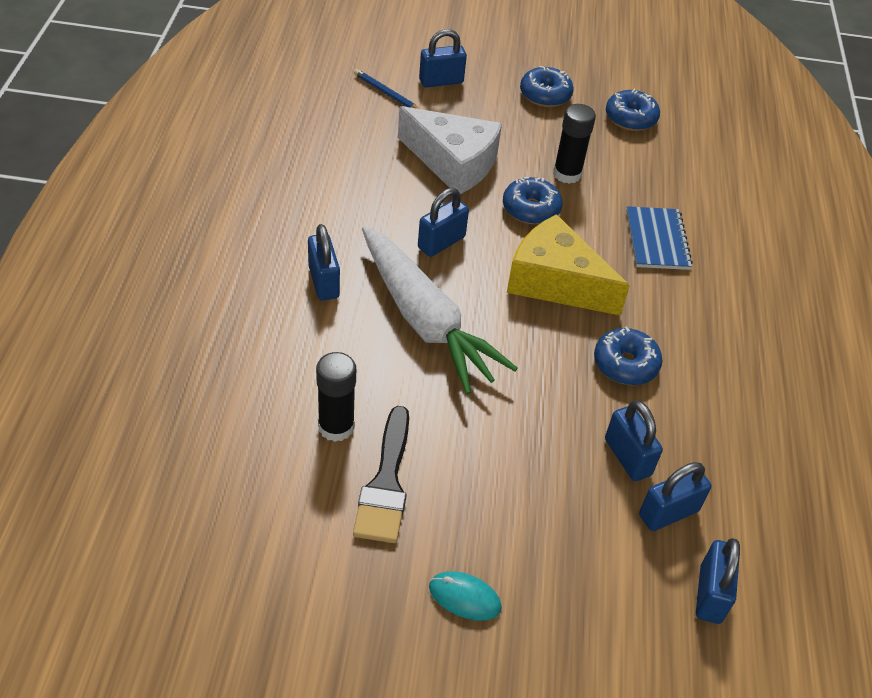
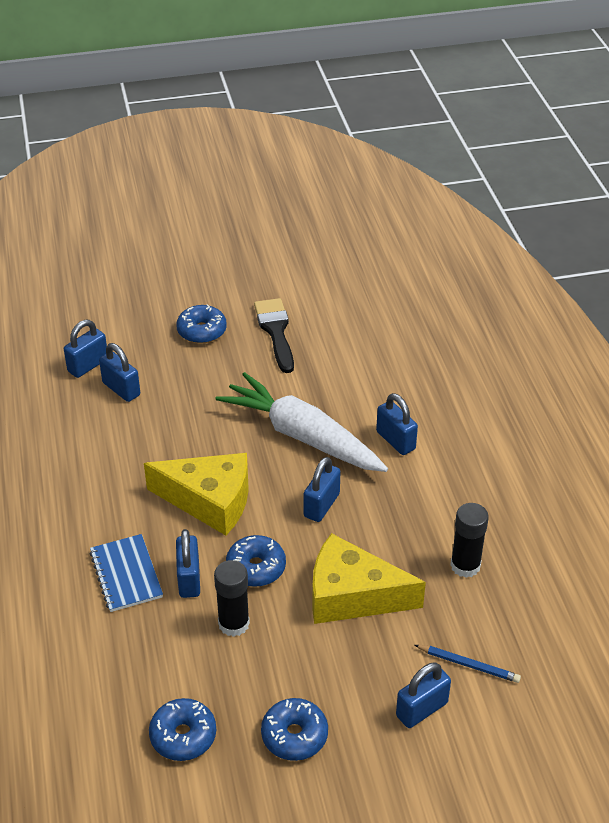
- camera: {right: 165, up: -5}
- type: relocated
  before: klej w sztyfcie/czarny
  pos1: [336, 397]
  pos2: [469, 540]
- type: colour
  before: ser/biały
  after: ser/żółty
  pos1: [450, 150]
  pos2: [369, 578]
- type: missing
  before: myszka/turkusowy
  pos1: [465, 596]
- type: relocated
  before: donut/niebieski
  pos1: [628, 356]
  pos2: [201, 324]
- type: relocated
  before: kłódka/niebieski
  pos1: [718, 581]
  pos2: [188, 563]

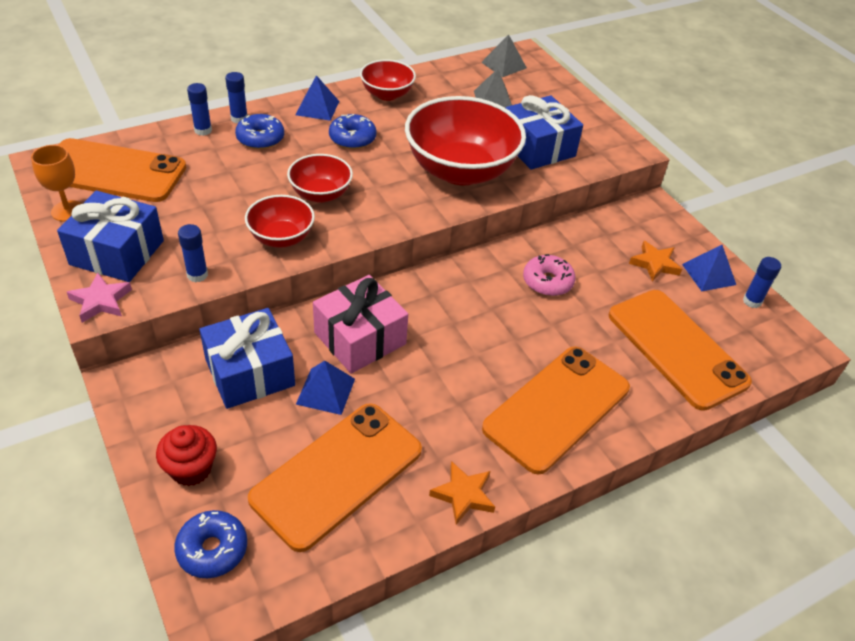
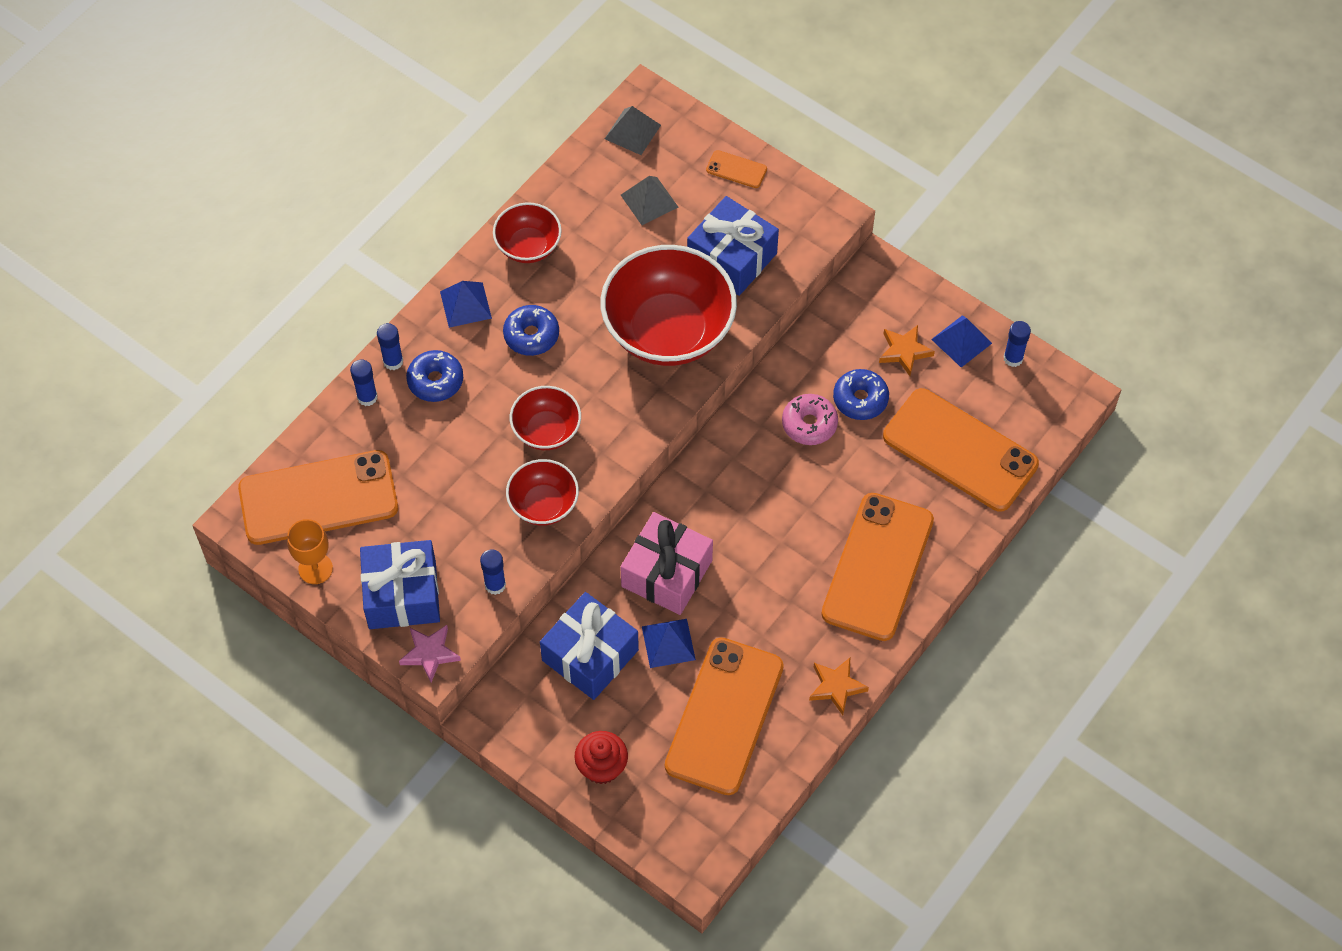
- camera: {right: -20, up: 15}
- type: relocated
  before: donut/niebieski
  pos1: [210, 544]
  pos2: [861, 394]
- type: appeared
  after: telefon/pomarańczowy
  pos2: [736, 169]

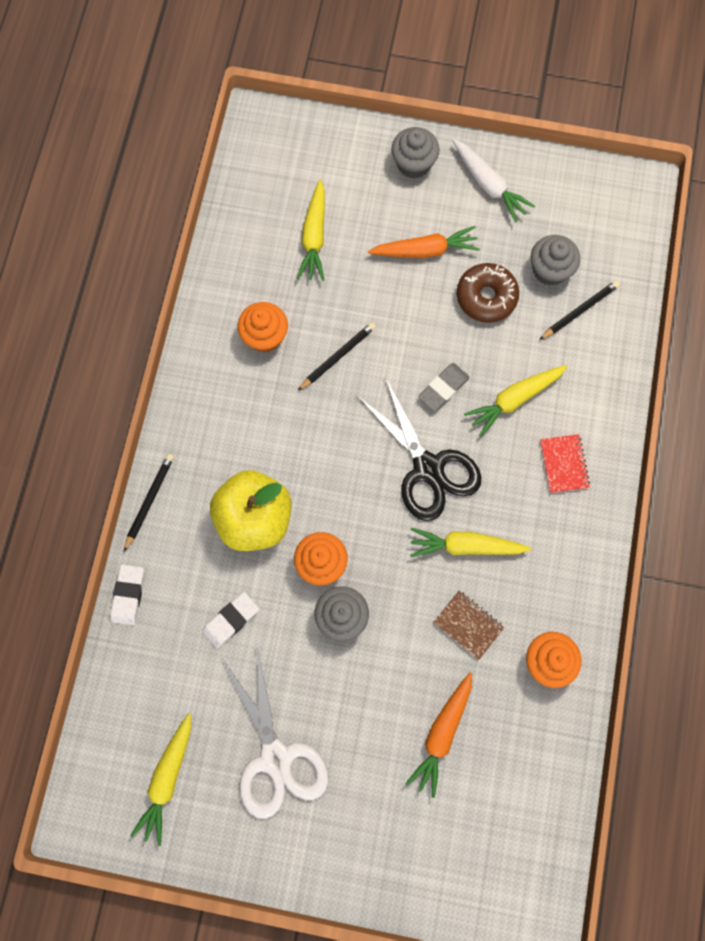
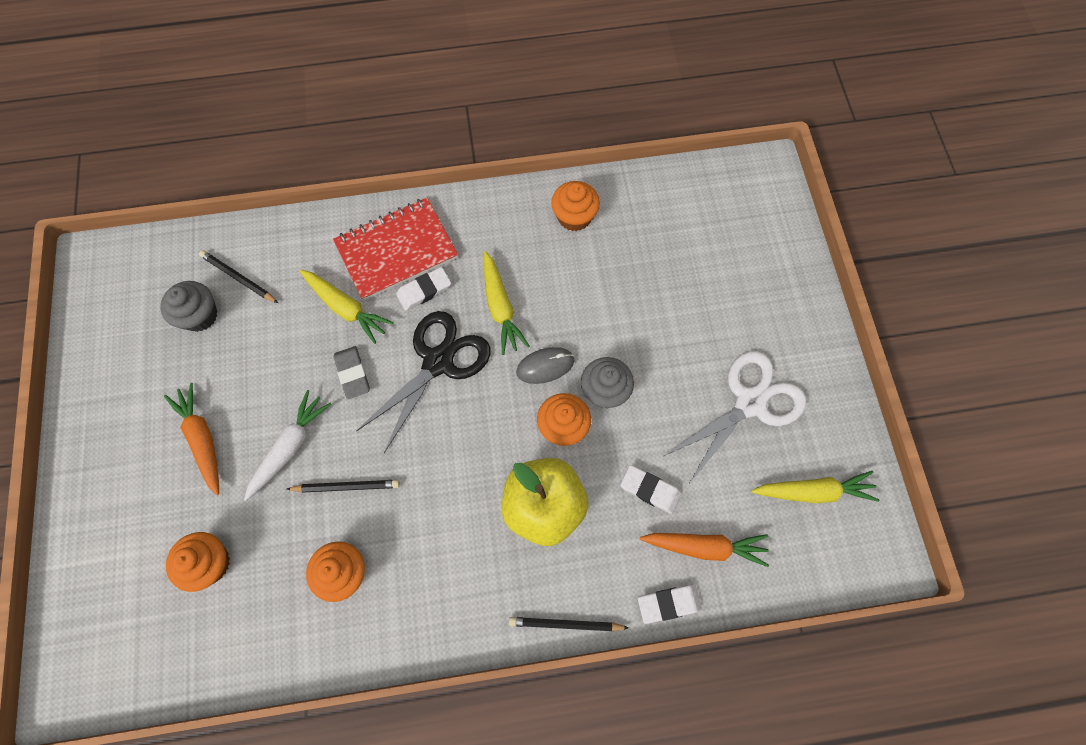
- camera: {right: -110, up: -5}
- type: exchanged
  before: marchewka/żółty
  after: muffinka/pomarańczowy
  pos1: [311, 230]
  pos2: [198, 562]
- type: spun
  before: ołówek/czarny
  pos1: [336, 356]
  pos2: [343, 486]
  turn: 150
- type: missing
  before: muffinka/szary
  pos1: [415, 152]
- type: relocated
  before: marchewka/pomarańczowy
  pos1: [438, 735]
  pos2: [704, 550]
- type: spun
  before: gumka do mazania/szary
  pos1: [444, 387]
  pos2: [352, 372]
  turn: 45
- type: missing
  before: zeszyt/brązowy
  pos1: [468, 625]
- type: relocated
  before: marchewka/biały
  pos1: [494, 181]
  pos2: [287, 445]
- type: missing
  before: donut/brązowy
  pos1: [488, 293]
- type: size
  before: zeszyt/czerwony
  pos1: [565, 463]
  pos2: [395, 249]
  scale: 1.98
- type: appeared
  after: gumka do mazania/biały
  pos2: [423, 289]
- type: appeared
  after: myszka/szary
  pos2: [545, 365]

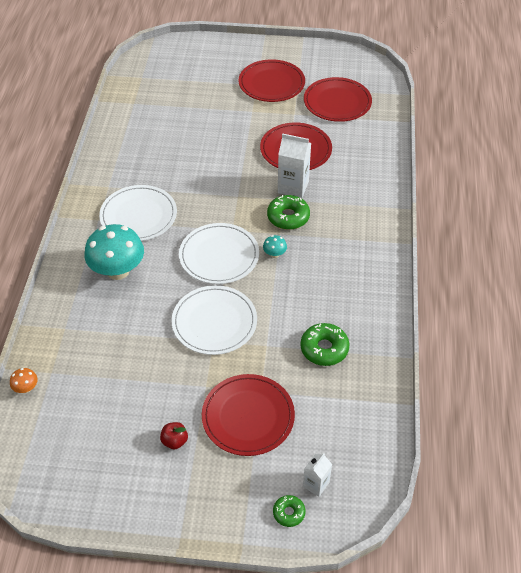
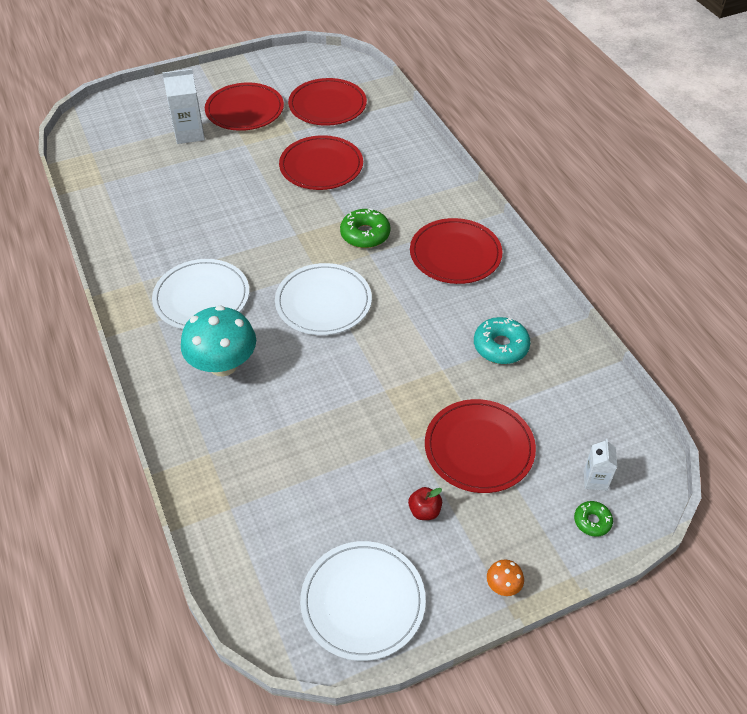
- camera: {right: -30, up: 0}
- type: relocated
  before: grzyb/pomarańczowy
  pos1: [24, 380]
  pos2: [505, 578]
- type: relocated
  before: talerz/biały
  pos1: [214, 320]
  pos2: [363, 601]
- type: missing
  before: grzyb/turkusowy
  pos1: [275, 246]
- type: relocated
  before: karton mleka/biały
  pos1: [294, 166]
  pos2: [183, 106]
- type: colour
  before: donut/zielony
  after: donut/turkusowy
  pos1: [324, 344]
  pos2: [502, 340]
- type: appeared
  after: talerz/czerwony
  pos2: [456, 251]

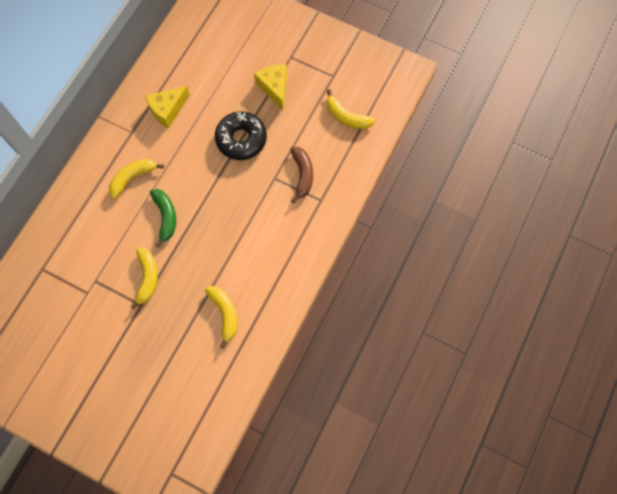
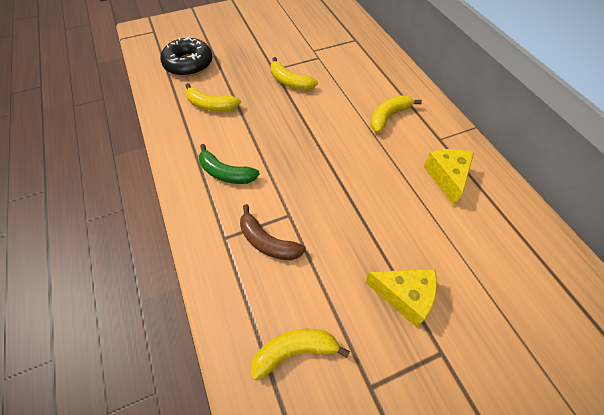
- camera: {right: 130, up: -15}
- type: spun
  before: banan/żółty
  pos1: [136, 179]
  pos2: [396, 114]
  turn: -135
- type: relocated
  before: banan/zielony
  pos1: [163, 218]
  pos2: [229, 164]
- type: relocated
  before: donut/czarny
  pos1: [241, 135]
  pos2: [186, 56]

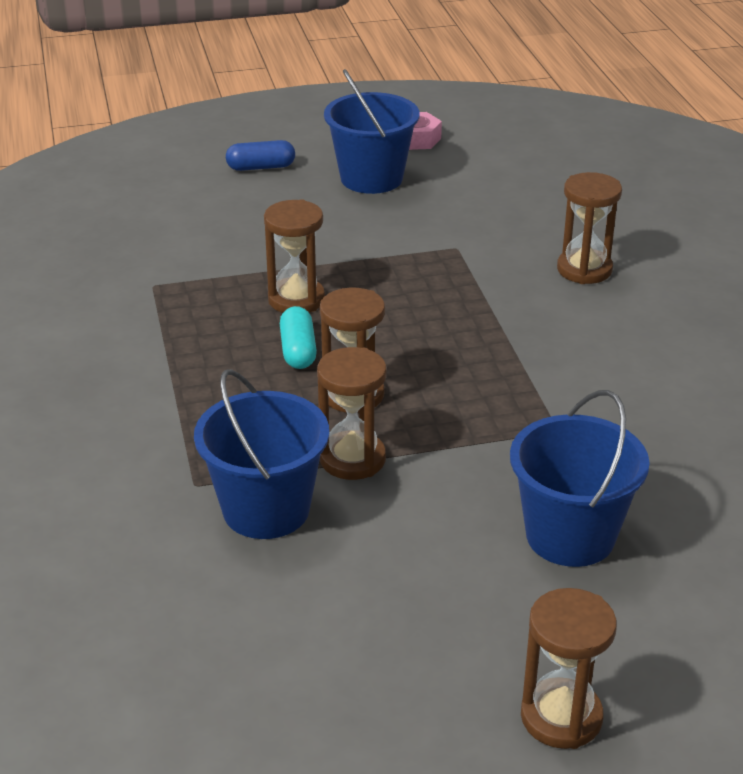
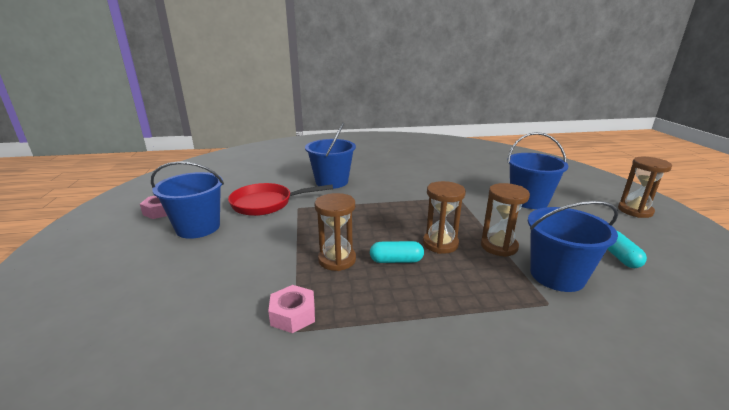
- camera: {right: -85, up: -10}
- type: missing
  before: kapsułka/niebieski
  pos1: [260, 155]
- type: exchanged
  before: klepsydra/brązowy
  after: wiadro/niebieski
  pos1: [589, 228]
  pos2: [330, 156]
- type: appeared
  after: patelnia/czerwony
  pos2: [280, 199]
- type: appeared
  after: nakrętka/różowy
  pos2: [291, 309]
- type: appeared
  after: kapsułka/turkusowy
  pos2: [627, 249]

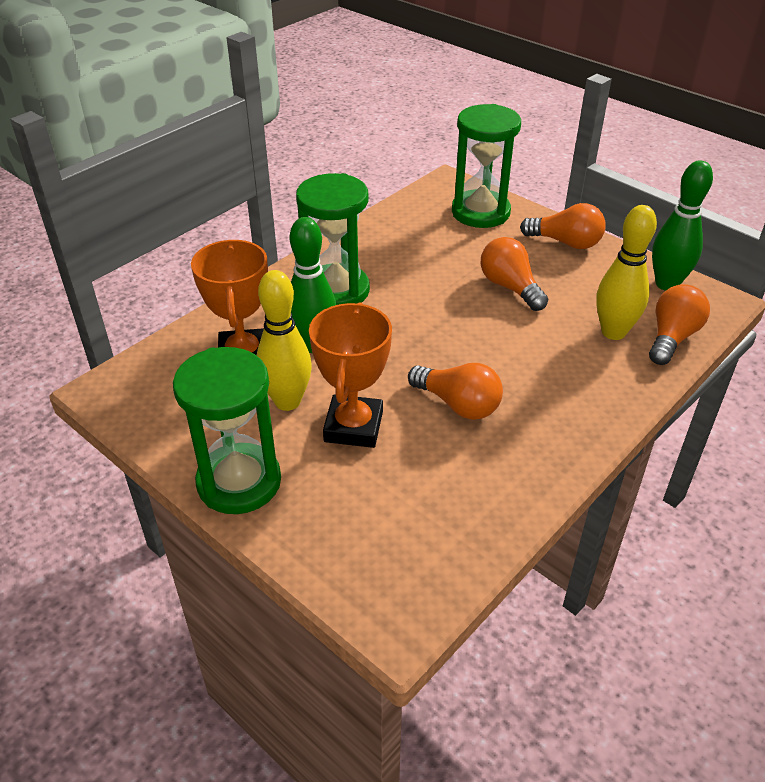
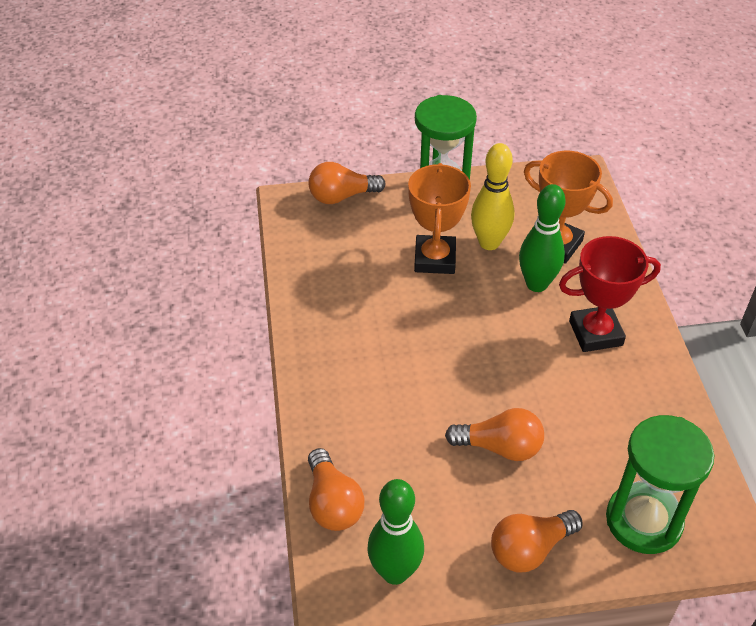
- camera: {right: 130, up: 5}
- type: exchanged
  before: klepsydra/zielony
  after: puchar/czerwony
  pos1: [333, 239]
  pos2: [610, 294]
- type: spun
  before: puchar/pomarańczowy
  pos1: [350, 375]
  pos2: [439, 218]
  turn: 45
- type: relocated
  before: żarówka/pomarańczowy
  pos1: [455, 391]
  pos2: [347, 183]
- type: missing
  before: kręgiel/żółty
  pos1: [626, 272]

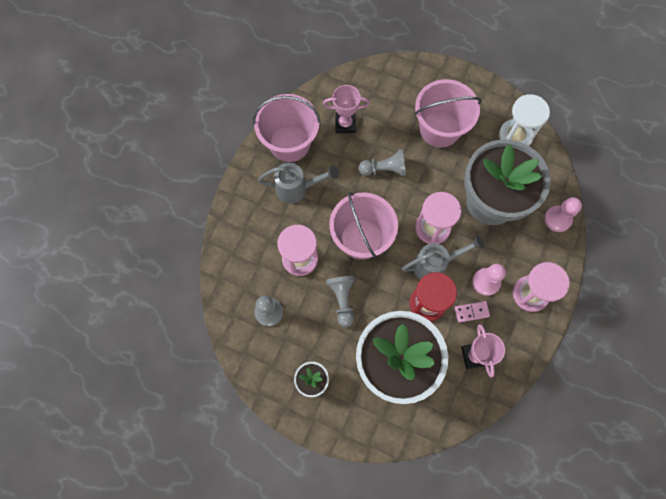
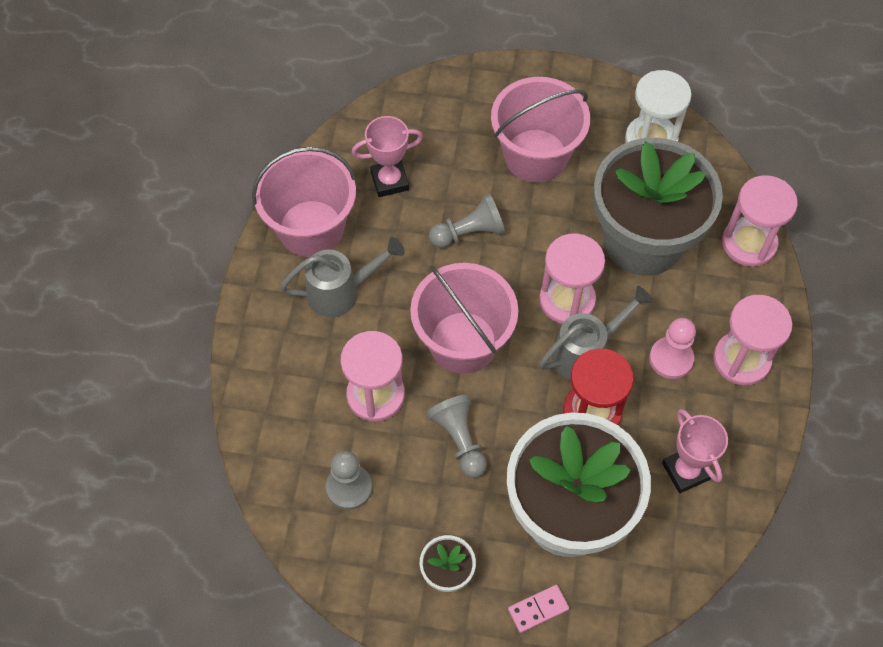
- camera: {right: -15, up: -10}
- type: relocated
  before: kostka domina/różowy
  pos1: [472, 312]
  pos2: [538, 609]
- type: exchanged
  before: pionek/różowy
  after: klepsydra/różowy
  pos1: [563, 214]
  pos2: [760, 221]

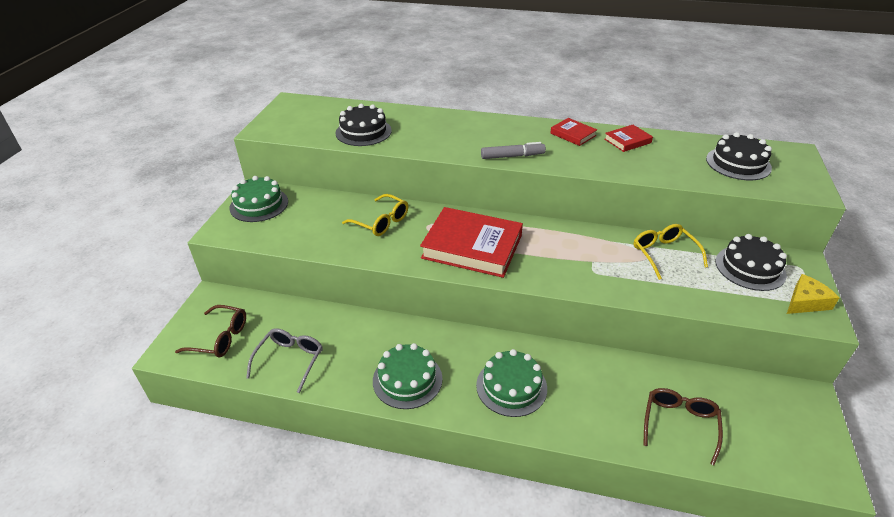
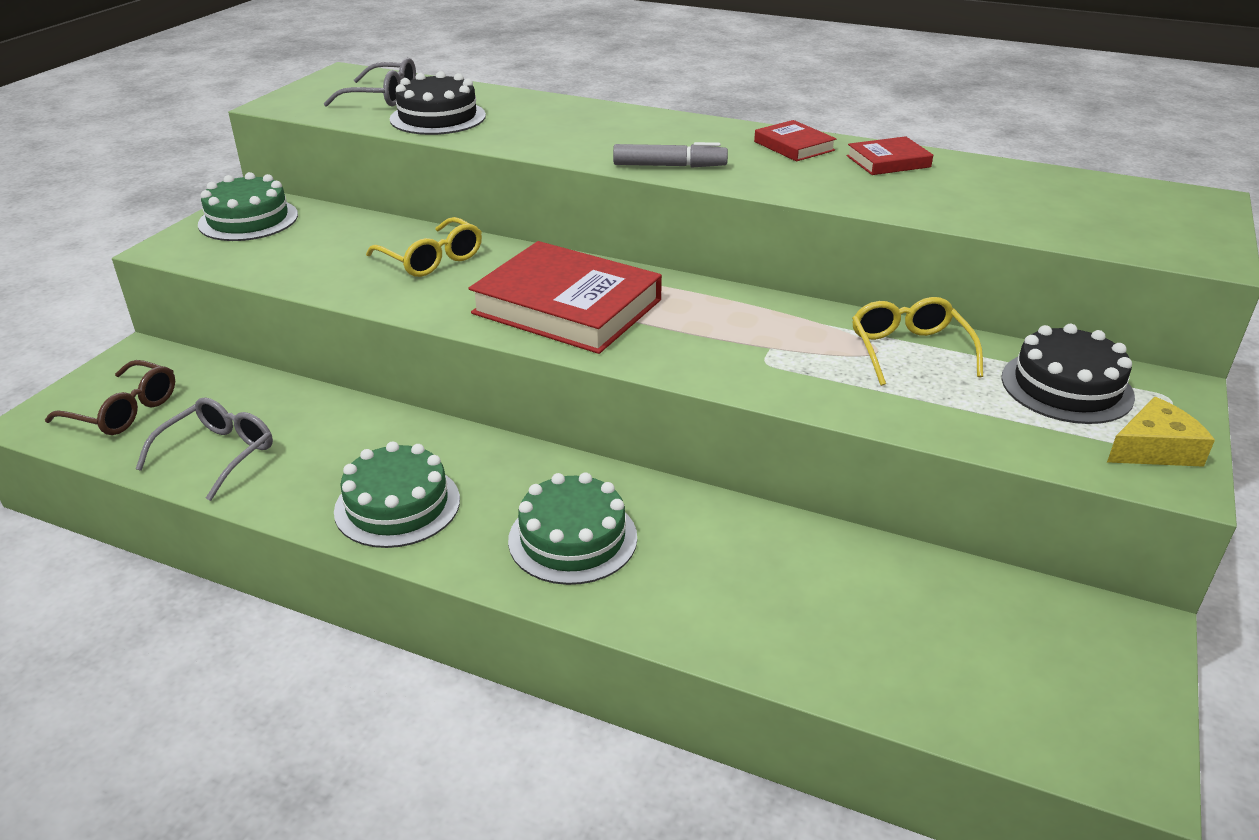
- camera: {right: 10, up: -5}
- type: missing
  before: okulary/brązowy
  pos1: [683, 426]
- type: missing
  before: tort/czarny
  pos1: [739, 156]
- type: appeared
  after: okulary/szary
  pos2: [370, 82]

